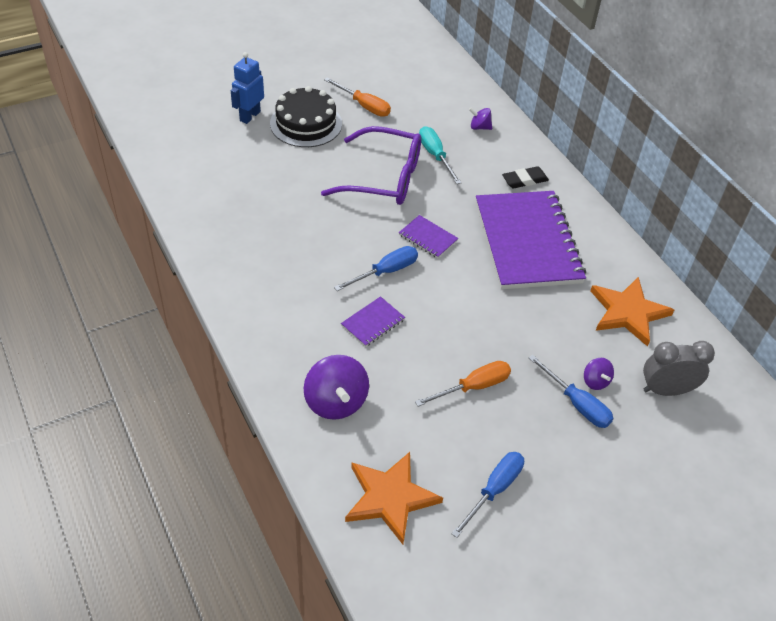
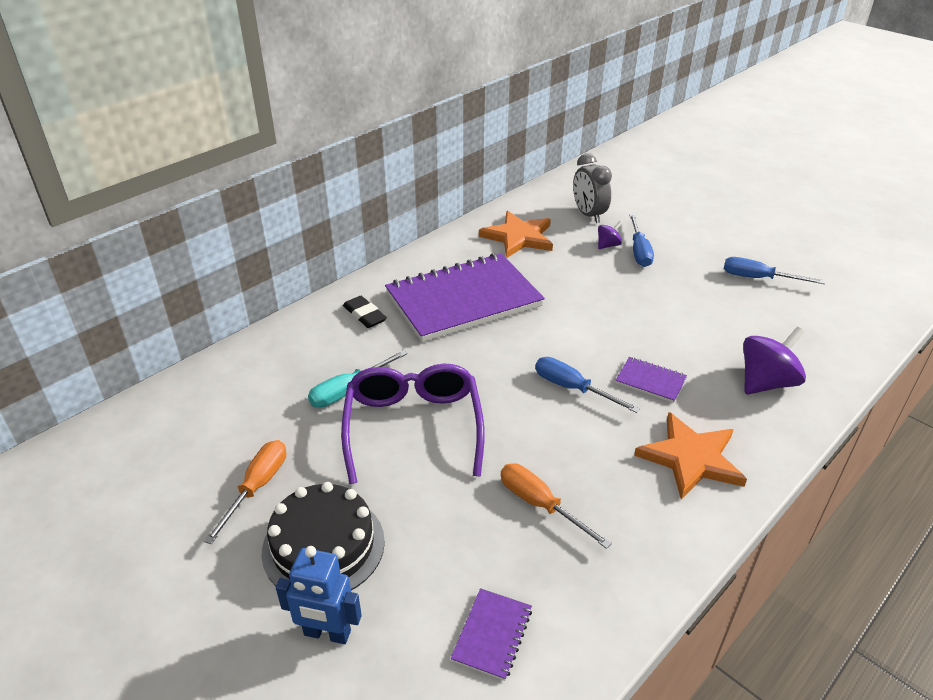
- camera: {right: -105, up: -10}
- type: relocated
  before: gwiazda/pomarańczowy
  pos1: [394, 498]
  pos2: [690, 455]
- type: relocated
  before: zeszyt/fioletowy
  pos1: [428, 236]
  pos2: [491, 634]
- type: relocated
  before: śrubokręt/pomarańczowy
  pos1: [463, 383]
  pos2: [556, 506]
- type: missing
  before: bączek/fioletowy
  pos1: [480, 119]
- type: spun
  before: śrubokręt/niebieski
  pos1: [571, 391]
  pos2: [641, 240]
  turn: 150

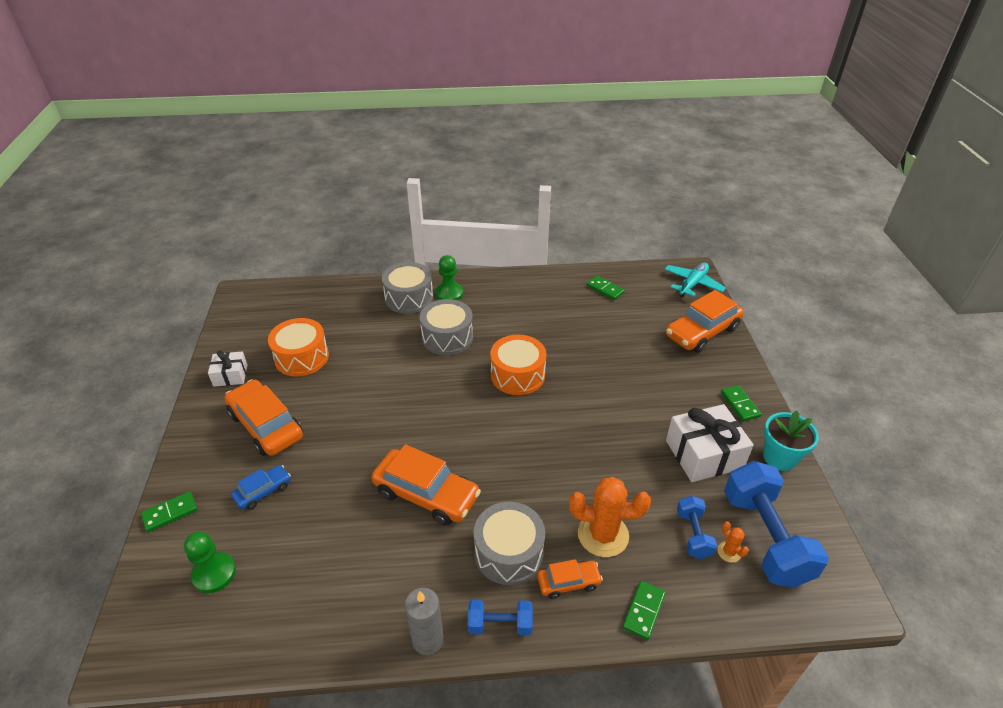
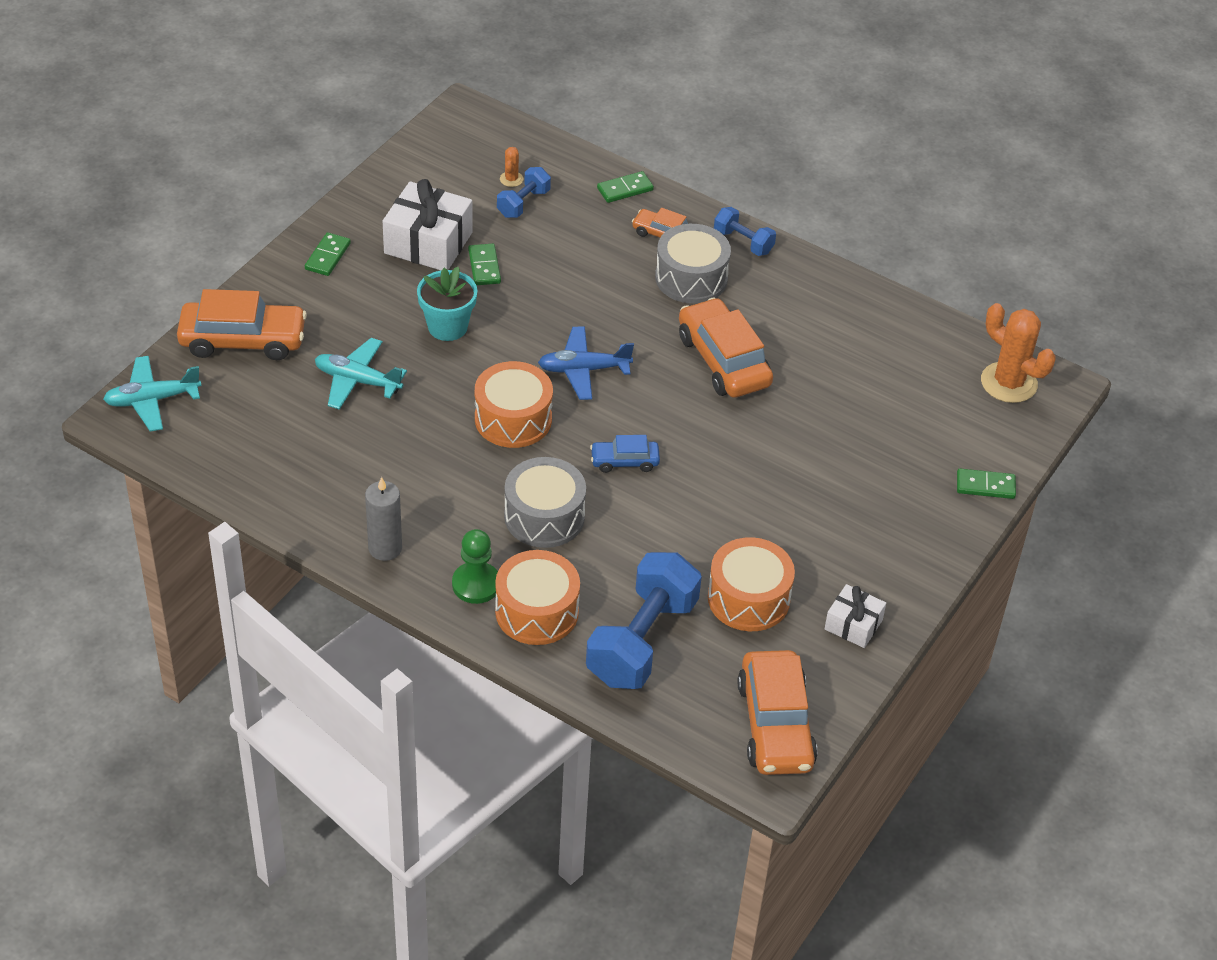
- camera: {right: -145, up: 5}
- type: missing
  before: pionek/zielony
  pos1: [210, 562]
- type: relocated
  before: samochód/pomarańczowy
  pos1: [263, 417]
  pos2: [777, 712]
- type: relocated
  before: samochód/niebieski
  pos1: [261, 487]
  pos2: [625, 454]
- type: colour
  before: bęben/szary
  after: bęben/pomarańczowy
  pos1: [407, 288]
  pos2: [537, 597]
- type: relocated
  before: świeca/szary
  pos1: [424, 621]
  pos2: [383, 519]
- type: relocated
  before: kaktus/pomarańczowy
  pos1: [610, 517]
  pos2: [1018, 353]
- type: relocated
  before: kostka domina/zielony
  pos1: [606, 288]
  pos2: [484, 264]
- type: relocated
  before: hantel/niebieski
  pos1: [776, 524]
  pos2: [644, 620]
- type: relocated
  before: doniczka/turkusowy
  pos1: [791, 441]
  pos2: [447, 304]
- type: appeared
  after: samolot/turkusowy
  pos2: [361, 374]
- type: appeared
  after: samolot/niebieski
  pos2: [586, 363]

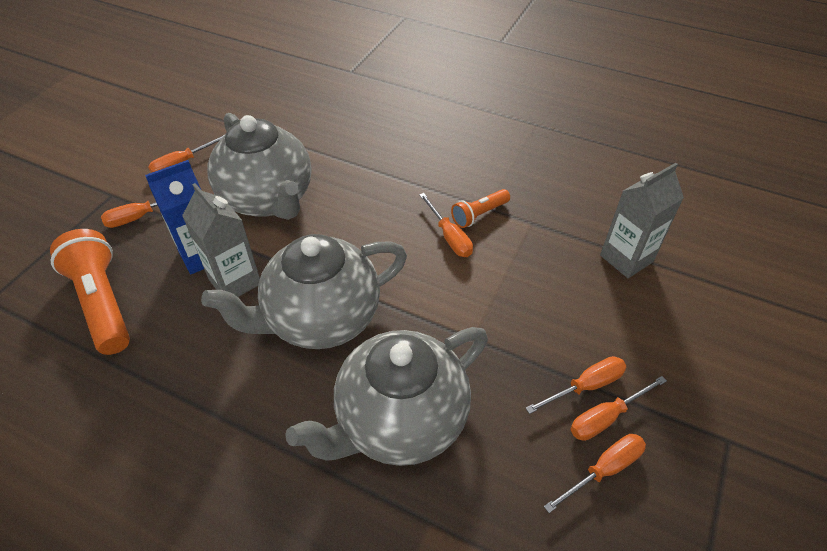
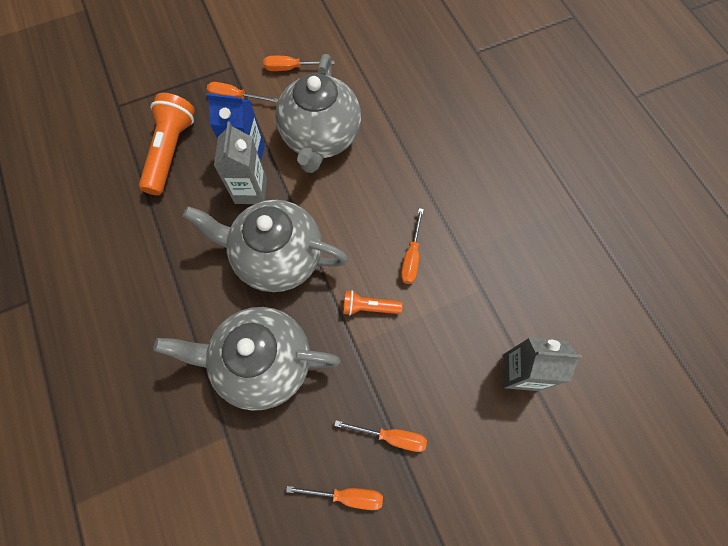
- camera: {right: 40, up: 20}
- type: relocated
  before: latarka/pomarańczowy
  pos1: [480, 208]
  pos2: [373, 303]
- type: missing
  before: śrubokręt/pomarańczowy
  pos1: [618, 408]

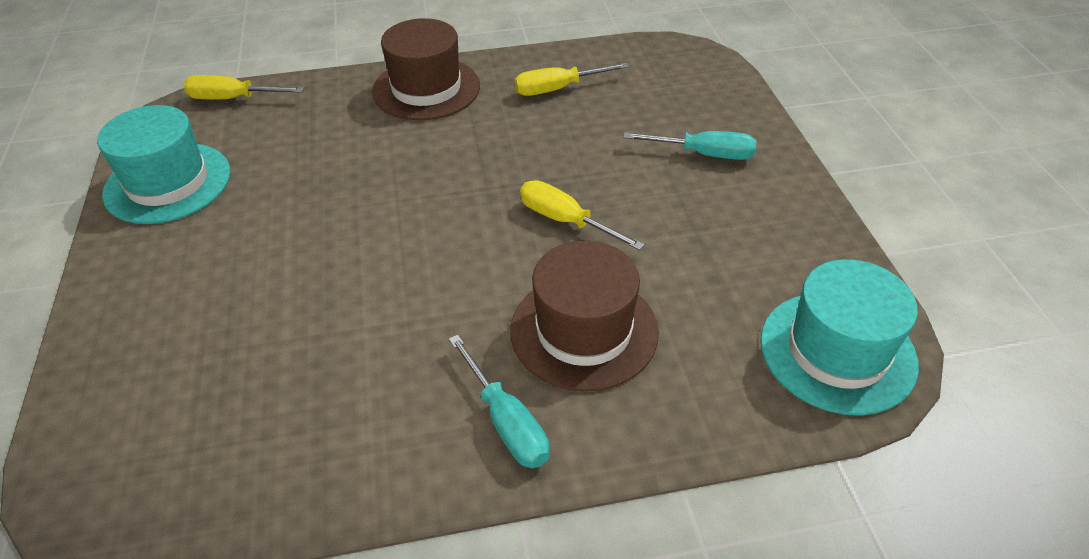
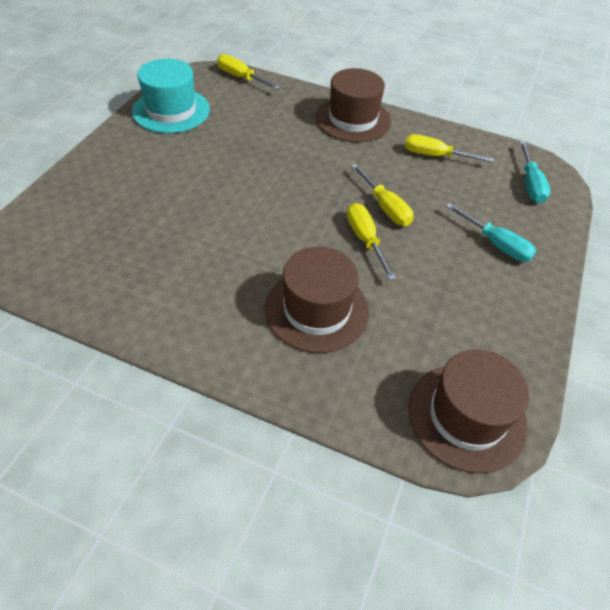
- camera: {right: 30, up: 5}
- type: relocated
  before: śrubokręt/turkusowy
  pos1: [499, 401]
  pos2: [535, 172]
- type: colour
  before: kapelusz/turkusowy
  after: kapelusz/brązowy
  pos1: [839, 337]
  pos2: [469, 411]
- type: appeared
  after: śrubokręt/żółty
  pos2: [382, 195]

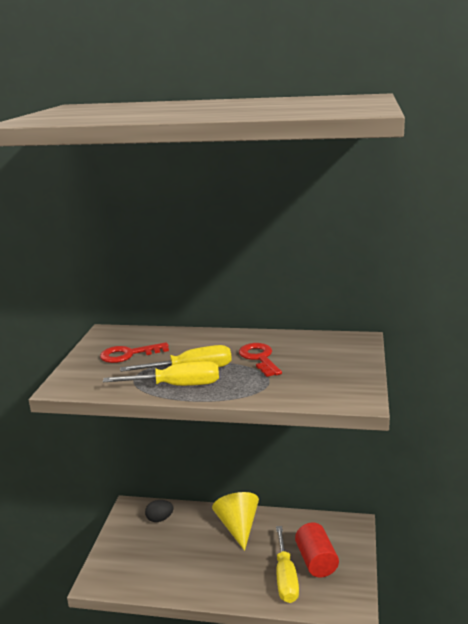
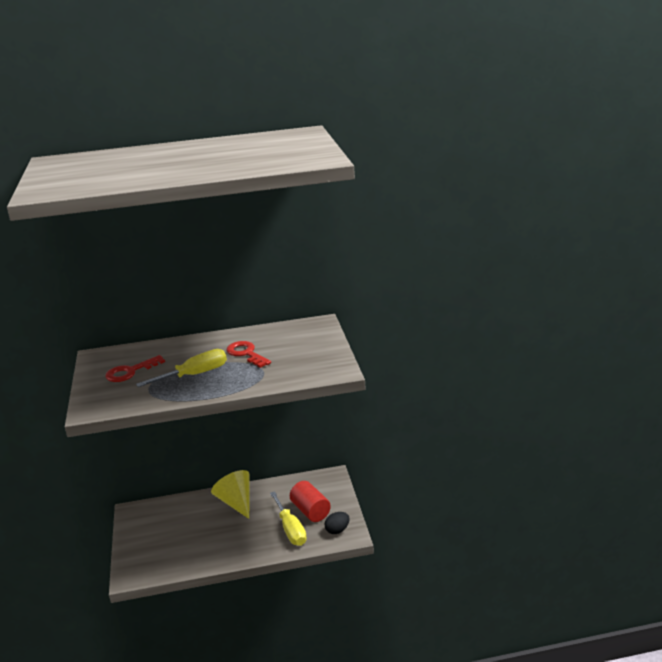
- camera: {right: -20, up: 5}
- type: missing
  before: śrubokręt/żółty
  pos1: [161, 373]
- type: relocated
  before: jajko/czarny
  pos1: [159, 511]
  pos2: [337, 523]

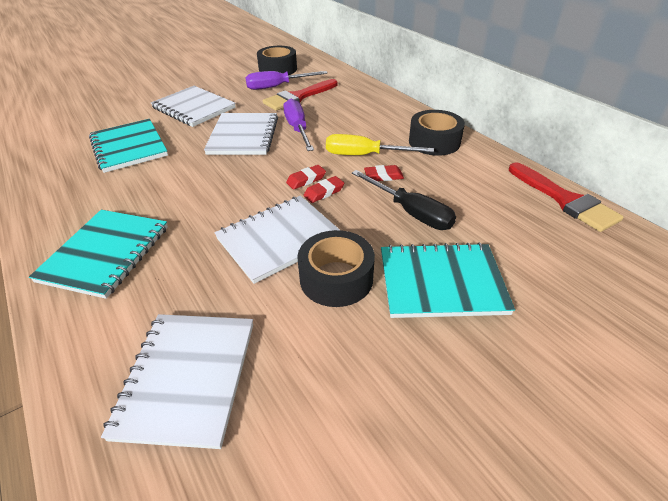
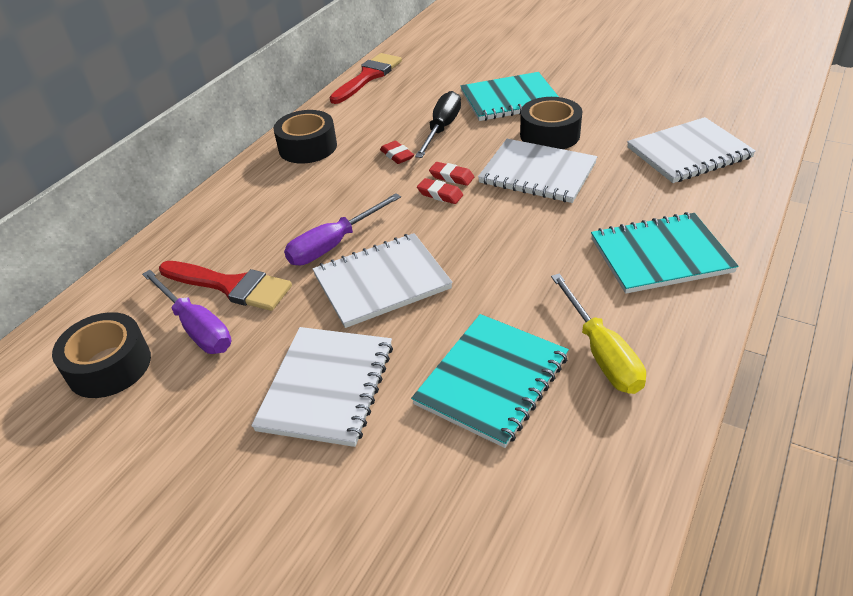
- camera: {right: -115, up: 0}
- type: relocated
  before: śrubokręt/żółty
  pos1: [380, 144]
  pos2: [598, 333]
- type: spun
  before: zeszyt/turkusowy
  pos1: [448, 280]
  pos2: [509, 96]
  turn: -75

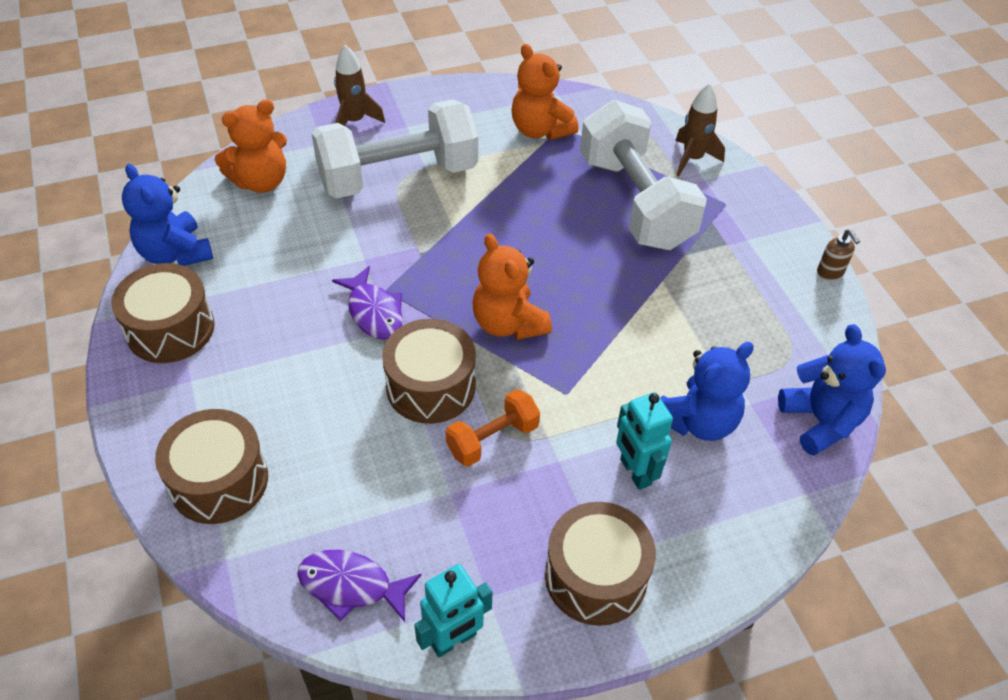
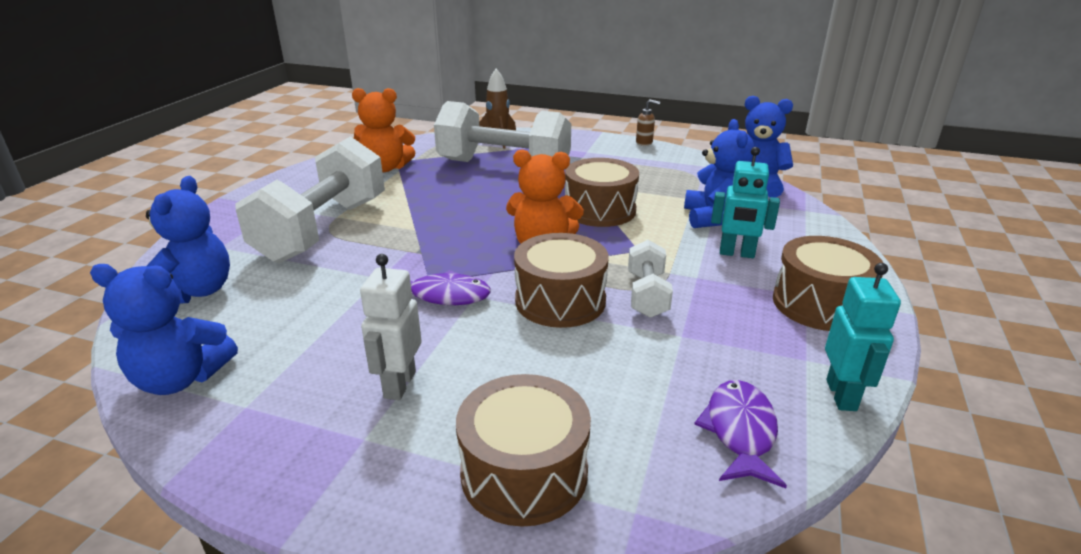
- camera: {right: -50, up: -20}
- type: relocated
  before: bęben/brązowy
  pos1: [163, 313]
  pos2: [602, 192]
- type: colour
  before: miś/pomarańczowy
  after: miś/niebieski
  pos1: [251, 146]
  pos2: [188, 240]
- type: spun
  before: ryba/fioletowy
  pos1: [359, 586]
  pos2: [740, 434]
  turn: 135
- type: missing
  before: rakieta/brązowy
  pos1: [359, 85]
- type: colour
  before: hantel/pomarańczowy
  after: hantel/biały
  pos1: [493, 428]
  pos2: [650, 279]
- type: appeared
  after: robot/biały
  pos2: [391, 327]

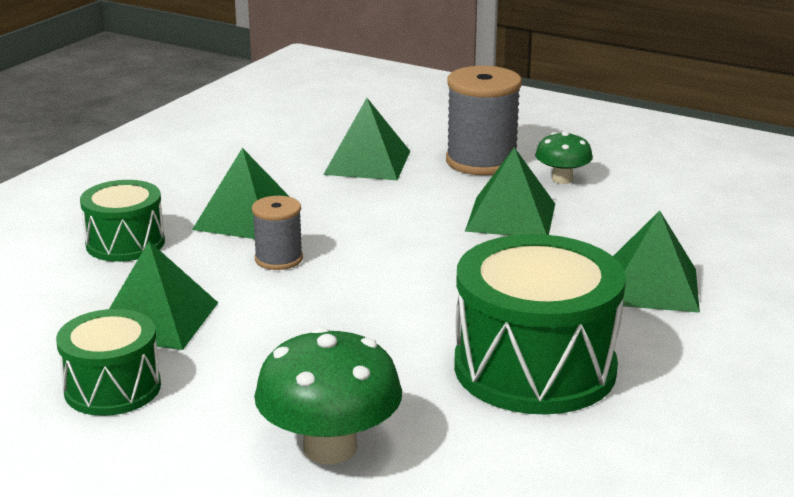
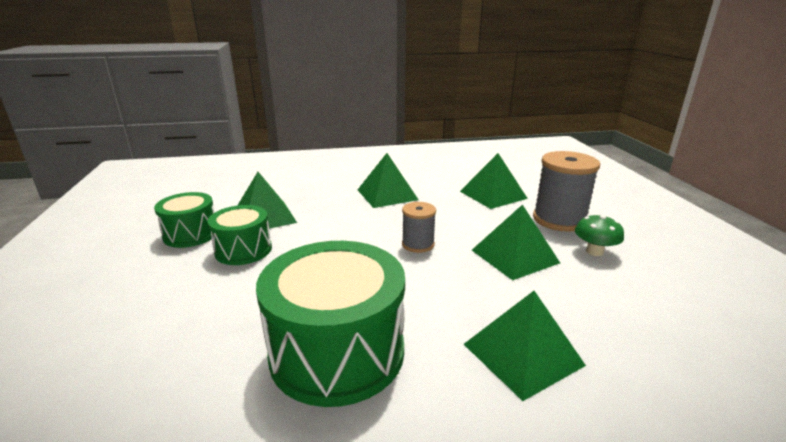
- camera: {right: 50, up: 0}
- type: relocated
  before: bęben/zielony
  pos1: [122, 221]
  pos2: [239, 235]
- type: relocated
  before: szpulka/szary
  pos1: [277, 233]
  pos2: [419, 227]
- type: missing
  before: grzyb/zielony
  pos1: [328, 395]

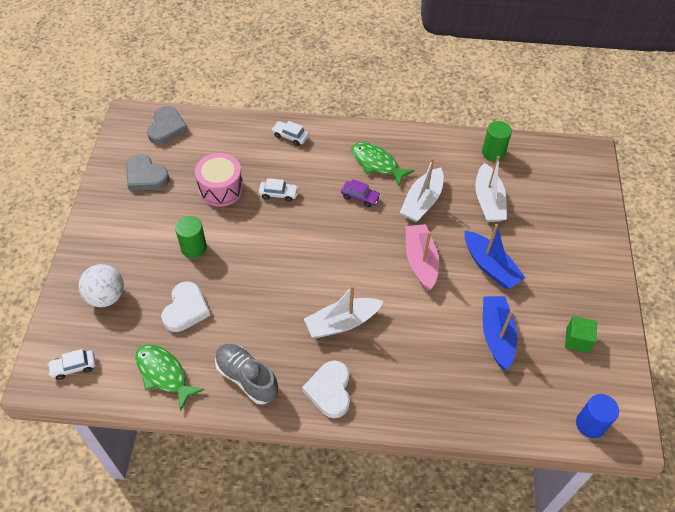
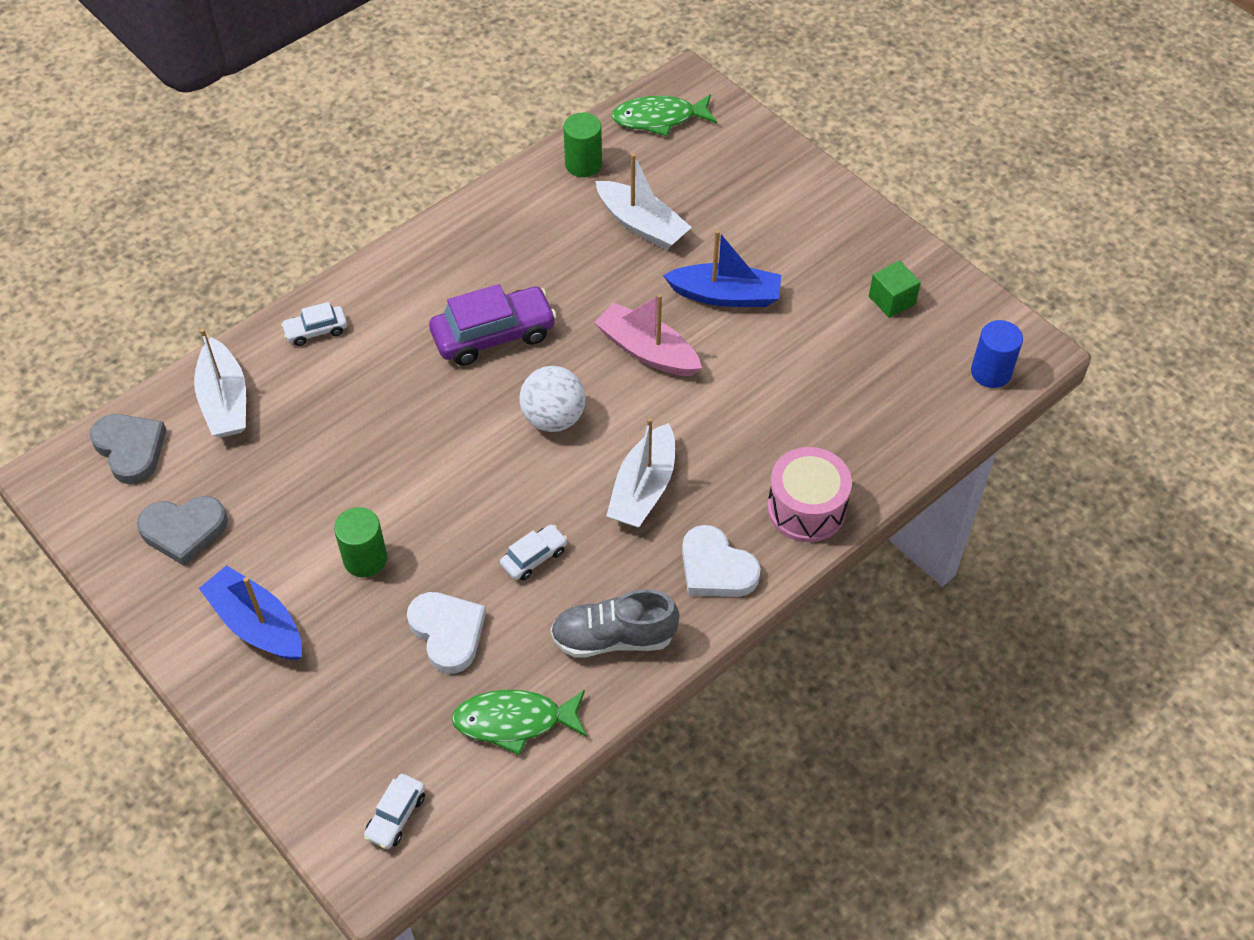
- camera: {right: -45, up: 0}
- type: relocated
  before: piłka/biały
  pos1: [101, 285]
  pos2: [552, 399]
- type: relocated
  before: bęben/różowy
  pos1: [219, 180]
  pos2: [809, 494]
- type: relocated
  before: samochód/biały
  pos1: [279, 190]
  pos2: [534, 552]
- type: size
  before: samochód/fioletowy
  pos1: [361, 193]
  pos2: [493, 325]
  scale: 1.93
- type: relocated
  before: ryba/zielony
  pos1: [382, 164]
  pos2: [664, 115]
- type: relocated
  before: łódka/biały
  pos1: [422, 190]
  pos2: [220, 382]
- type: relocated
  before: łódka/niebieski
  pos1: [500, 333]
  pos2: [250, 612]

